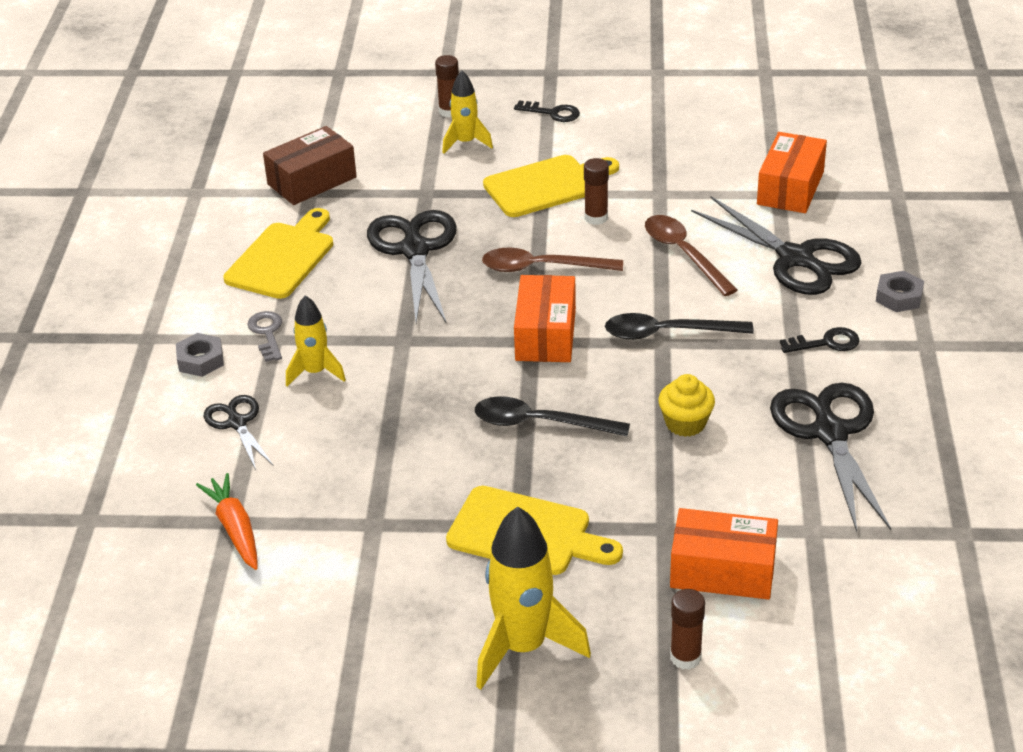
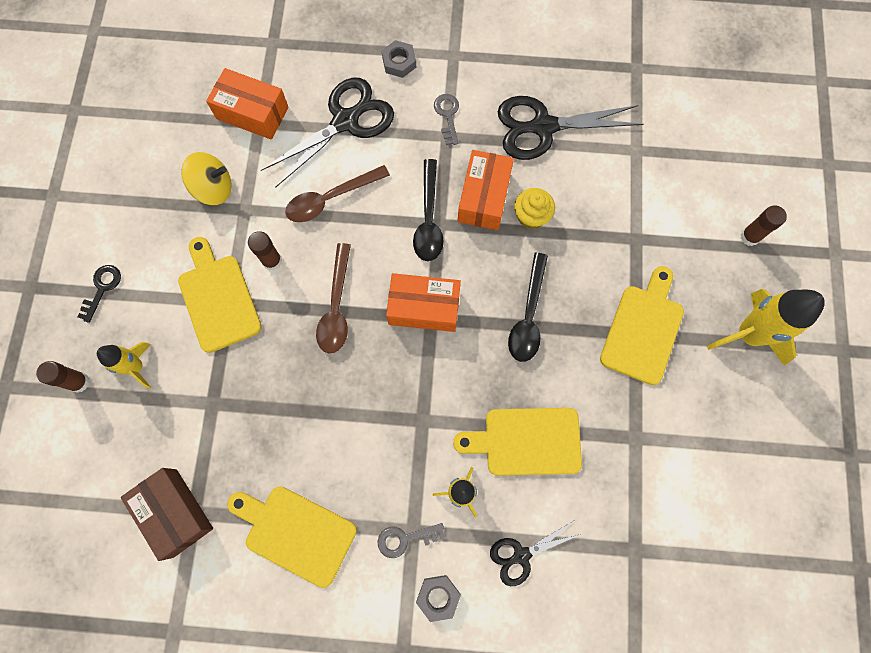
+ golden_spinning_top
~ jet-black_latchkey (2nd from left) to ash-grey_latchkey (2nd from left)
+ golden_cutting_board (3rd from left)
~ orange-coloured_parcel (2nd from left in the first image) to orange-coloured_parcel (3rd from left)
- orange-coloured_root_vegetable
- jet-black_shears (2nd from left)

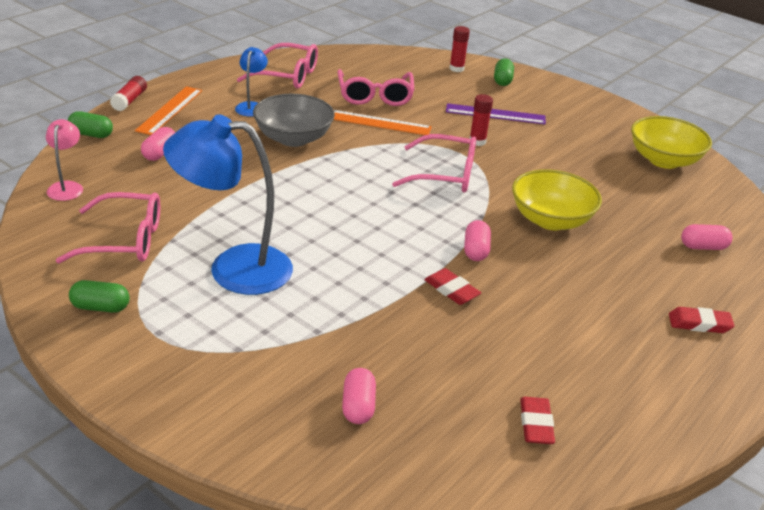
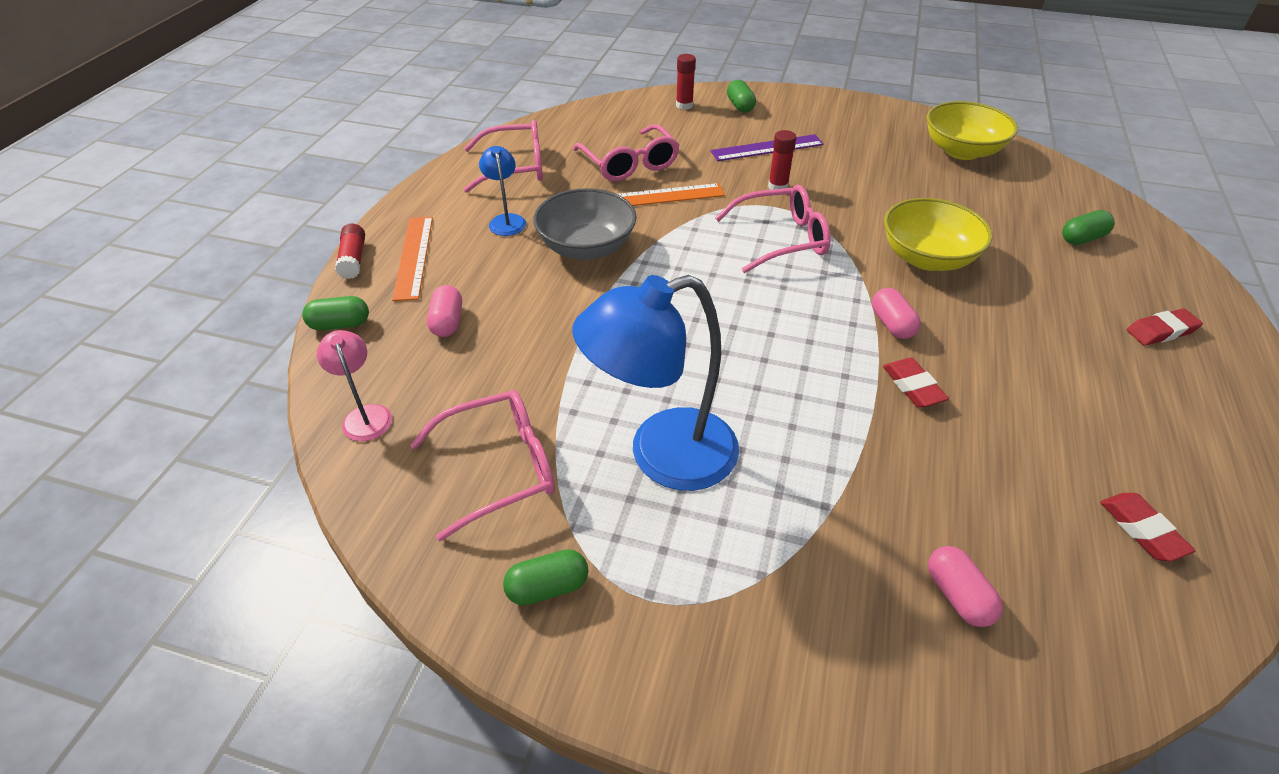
~ crimson_eraser (1st from left) 45 degrees clockwise
~ pink_pill (4th from left) to leaf-green_pill (4th from left)

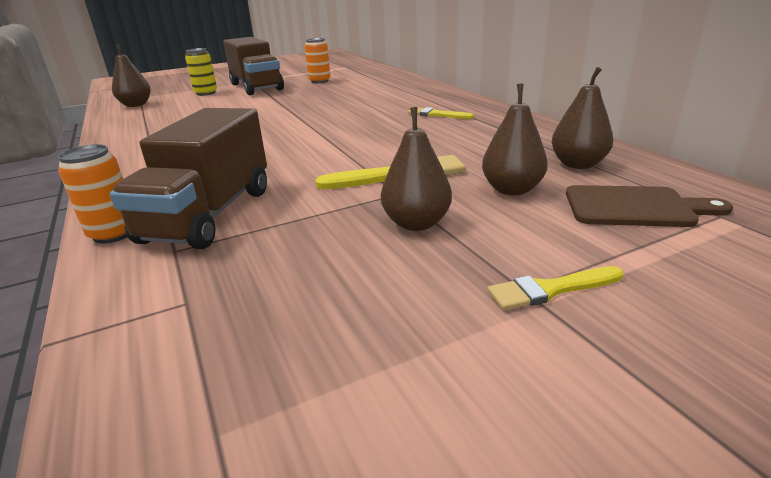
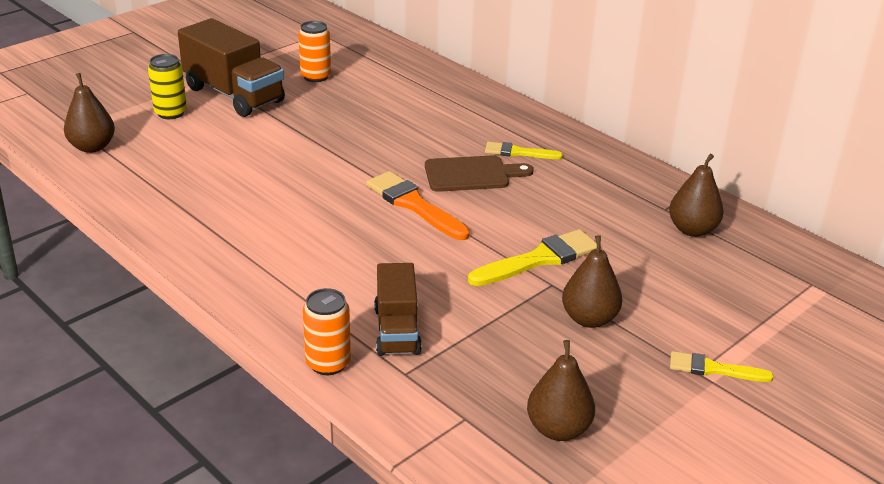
+ orange-coloured_paint_brush
~ dark_brown_lorry (1st from left in the first image) x0.62
~ dark_brown_cutting_board
~ dark_brown_toy_pear (3rd from left in the first image) to dark_brown_toy_pear (2nd from left)
~ golden_paint_brush (3rd from left) 45 degrees clockwise

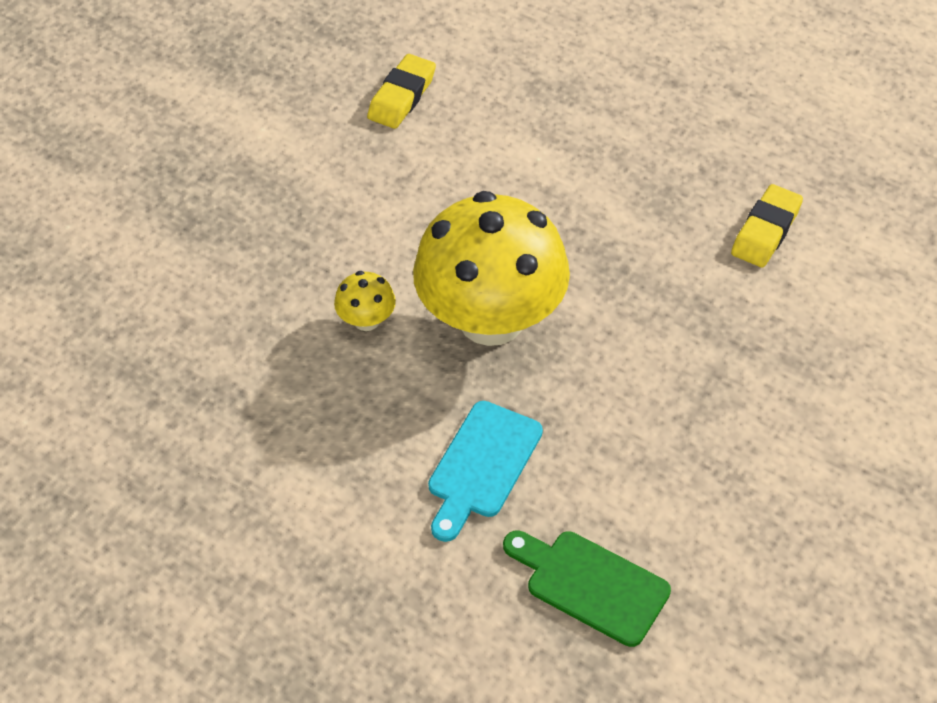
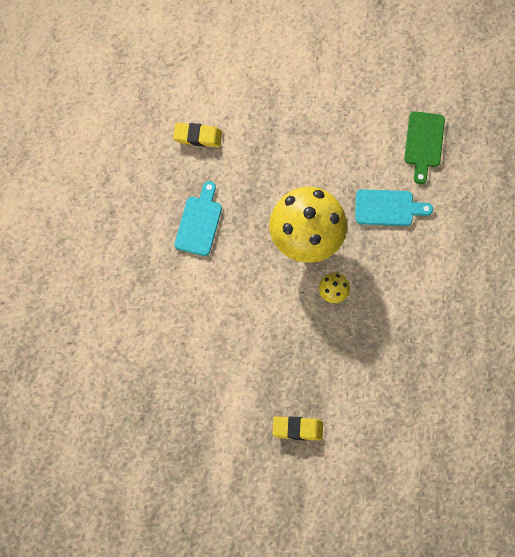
+ turquoise_cutting_board (1st from left)
~ golden_eraser (1st from left in the first image) to golden_eraser (2nd from left)

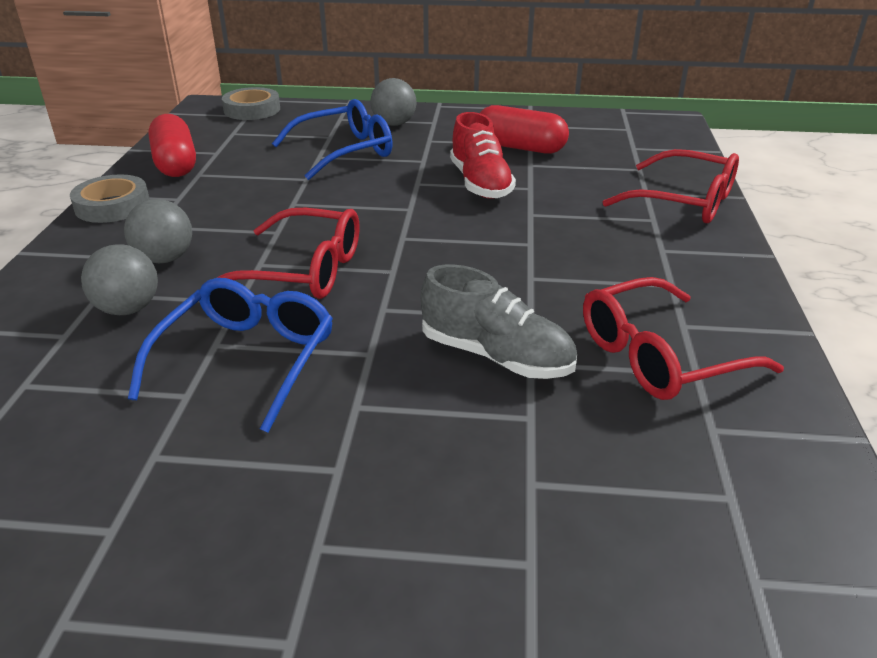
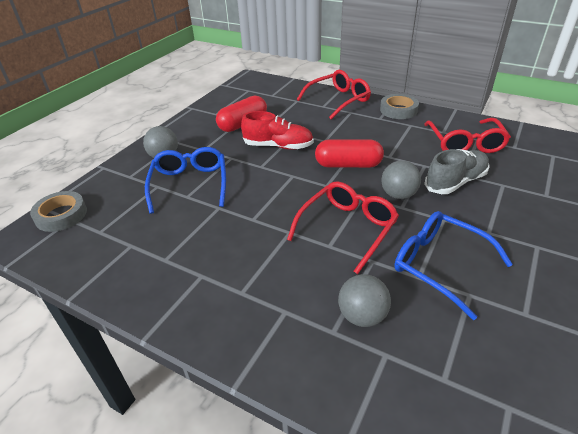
~ crimson_pill (1st from left in the first image) to crimson_pill (2nd from left)
~ ash-grey_sticky_tape (1st from left in the first image) to ash-grey_sticky_tape (2nd from left)
~ ash-grey_ball (2nd from left in the first image) to ash-grey_ball (3rd from left)

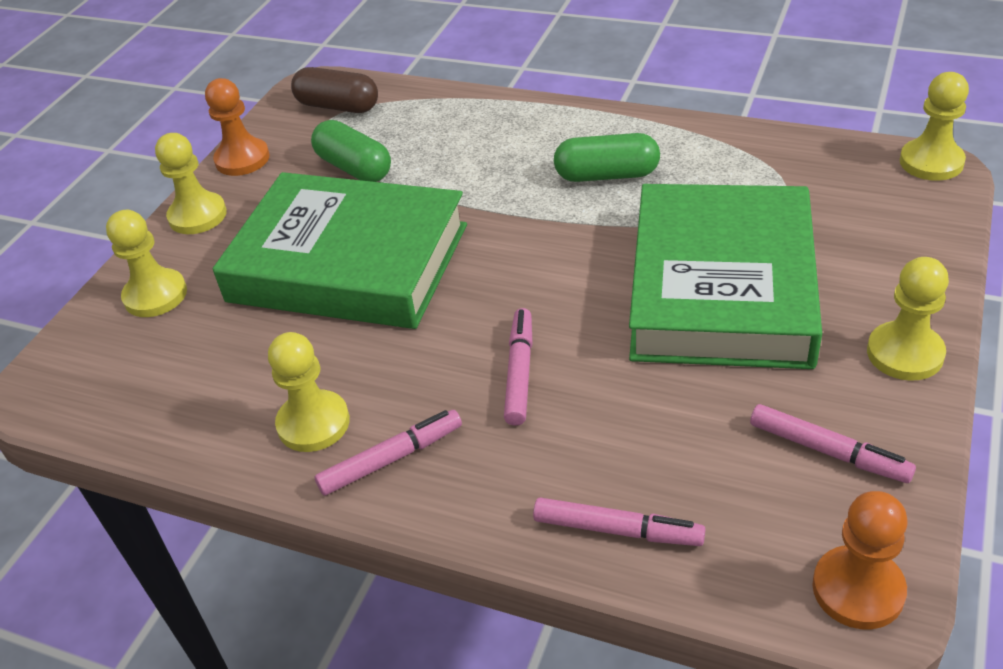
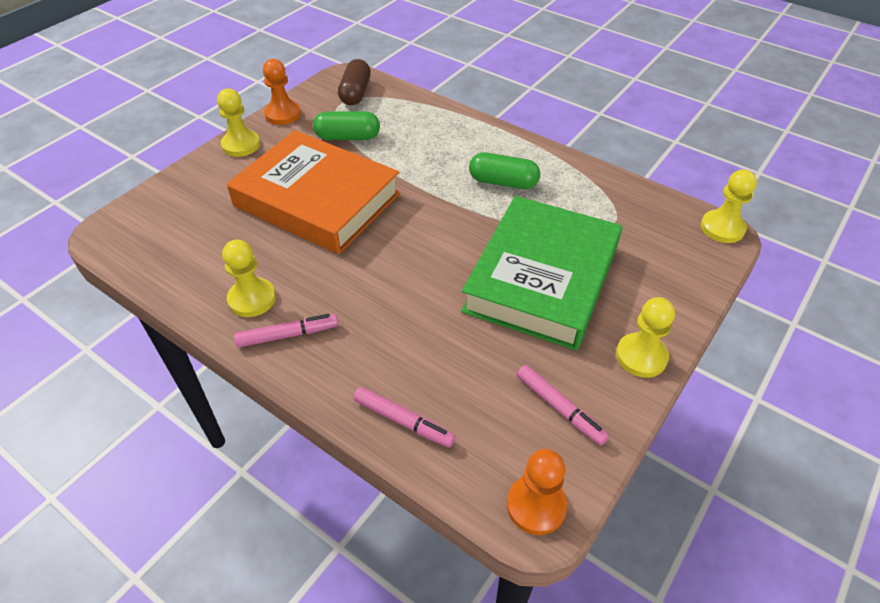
~ leaf-green_book (1st from left) to orange-coloured_book
~ leaf-green_pill (1st from left) 60 degrees counterclockwise
~ dark_brown_pill 60 degrees clockwise
- golden_chess_pawn (1st from left)
- pink_marker (2nd from left)

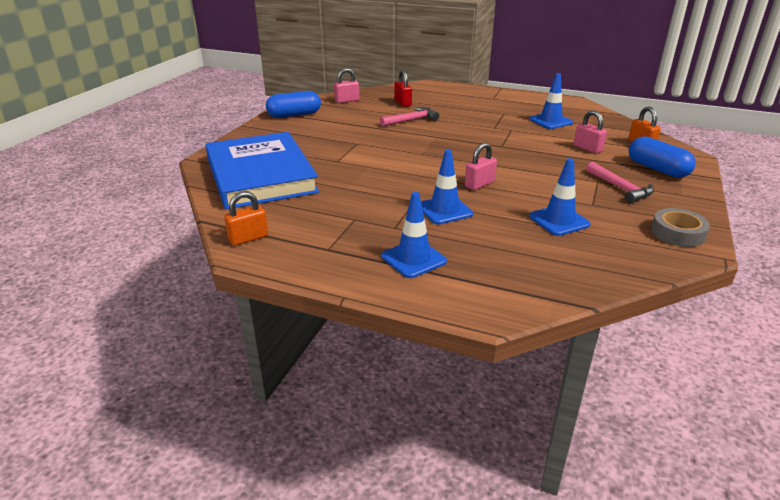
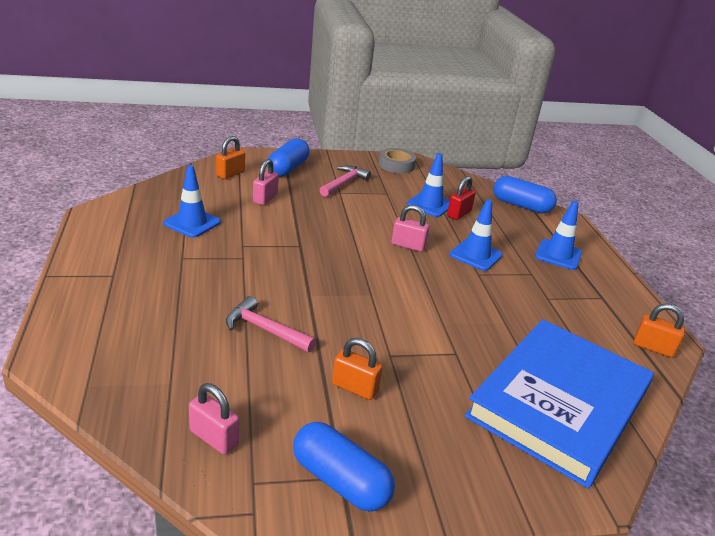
+ orange-coloured_padlock (2nd from left)
~ crimson_padlock
+ cobalt_pill (3rd from left)

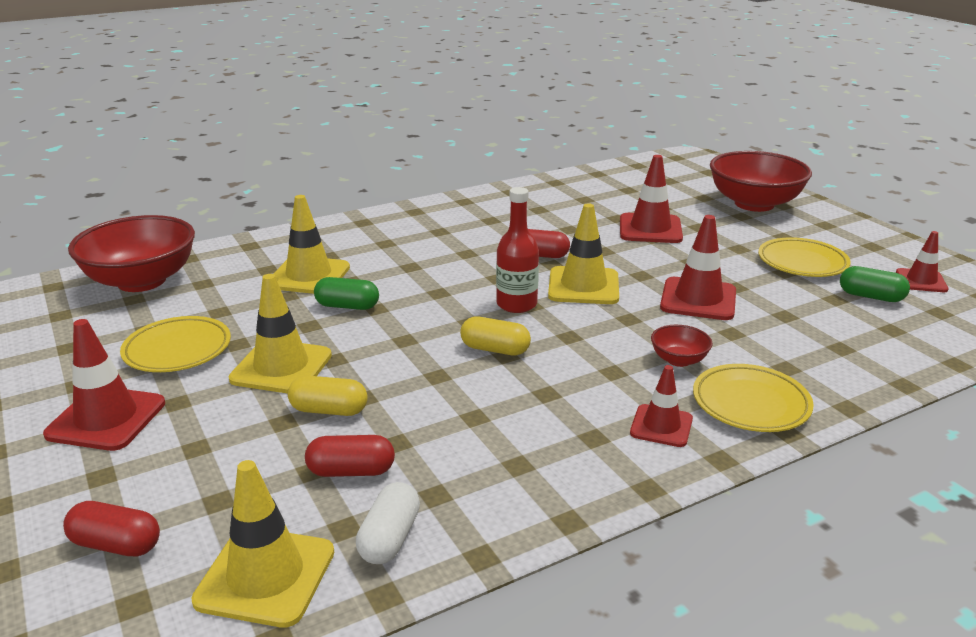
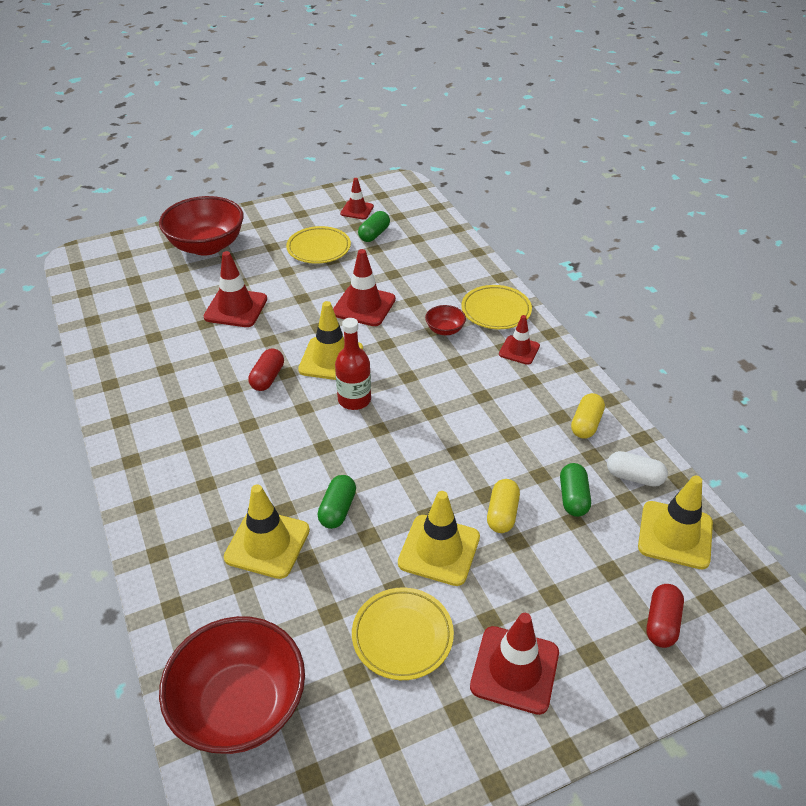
~ crimson_pill (2nd from left) to leaf-green_pill (3rd from left)
~ golden_pill (2nd from left)

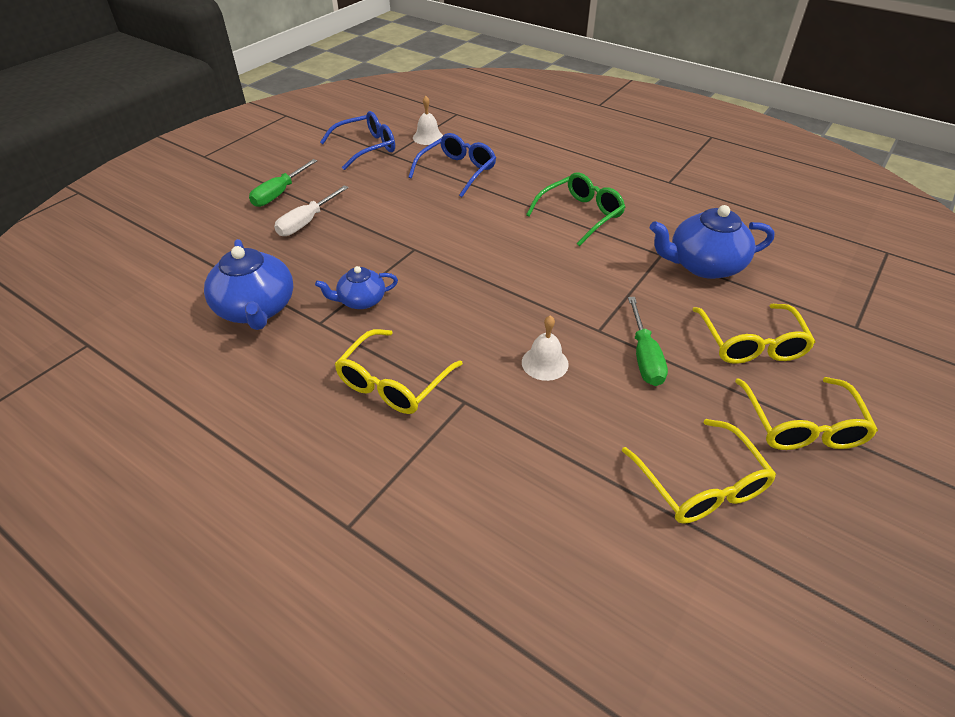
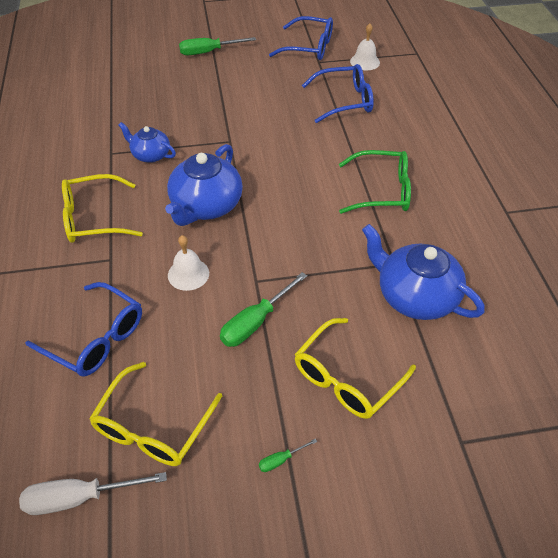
~ white_flat_screwdriver
+ cobalt_spectacles (1st from left)
~ cobalt_tea_pot (1st from left in the first image) to cobalt_tea_pot (2nd from left)
~ golden_spectacles (4th from left) to leaf-green_flat_screwdriver (3rd from left)

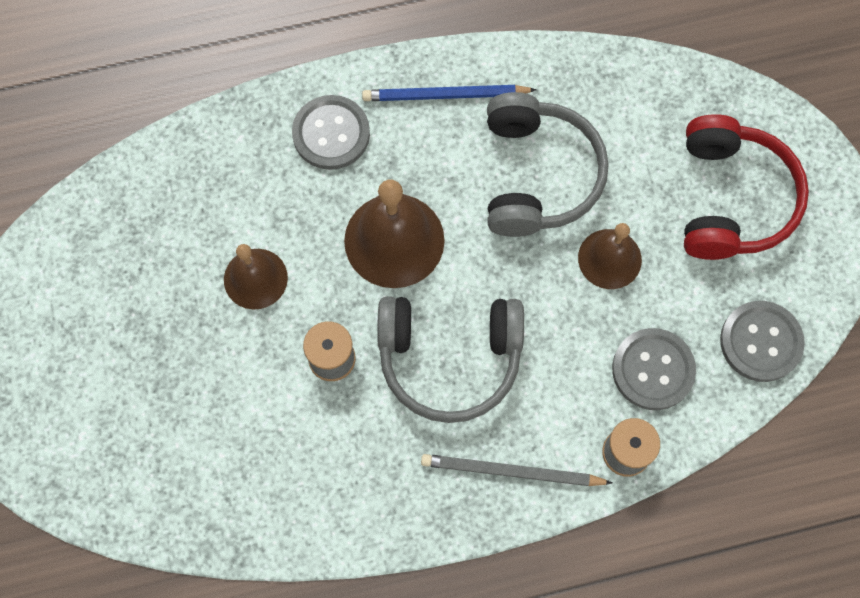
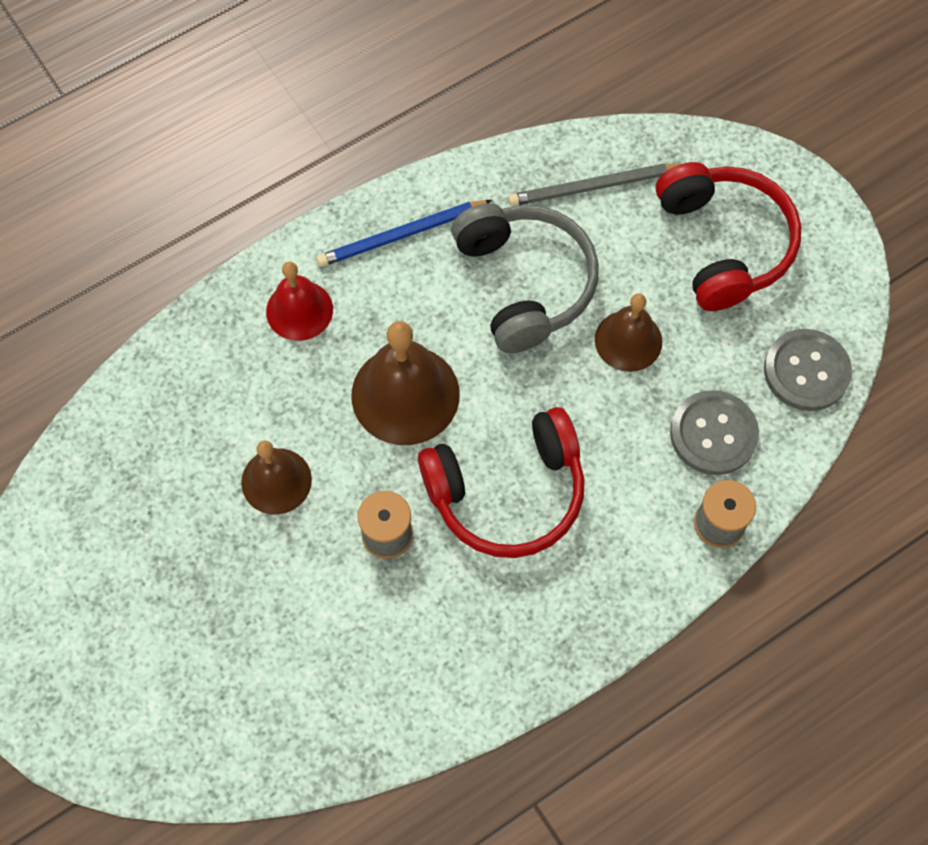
~ ash-grey_button (1st from left) to crimson_school_bell
~ ash-grey_over-ear_headphones (1st from left) to crimson_over-ear_headphones (1st from left)
~ ash-grey_wooden_pencil

